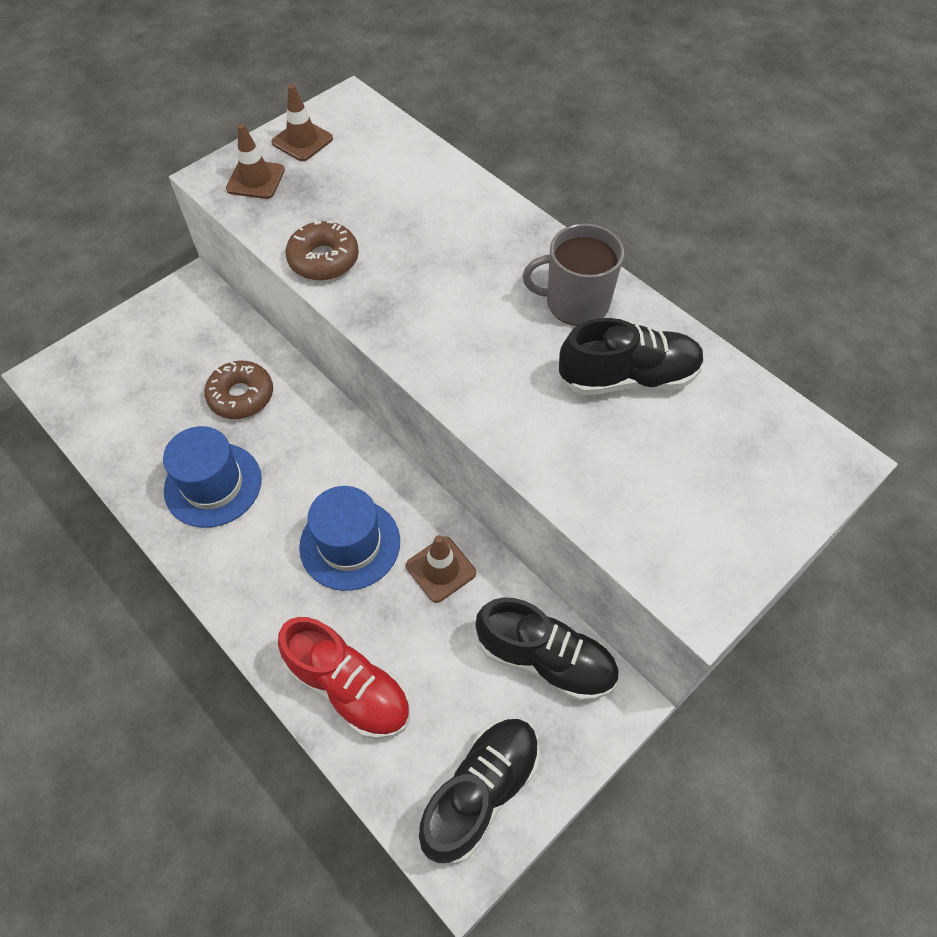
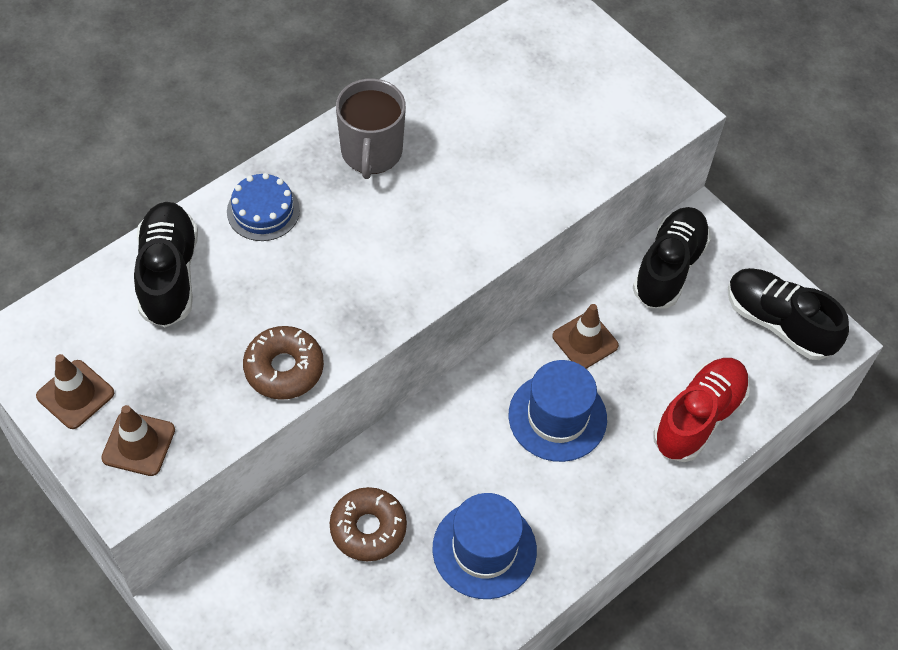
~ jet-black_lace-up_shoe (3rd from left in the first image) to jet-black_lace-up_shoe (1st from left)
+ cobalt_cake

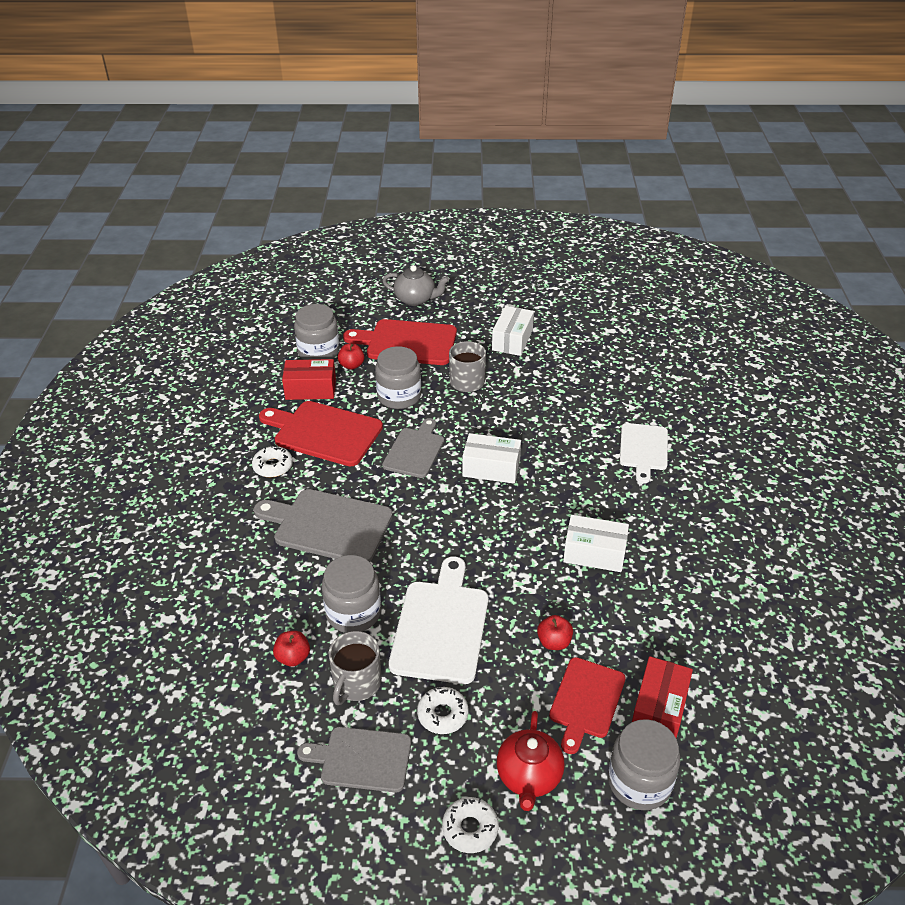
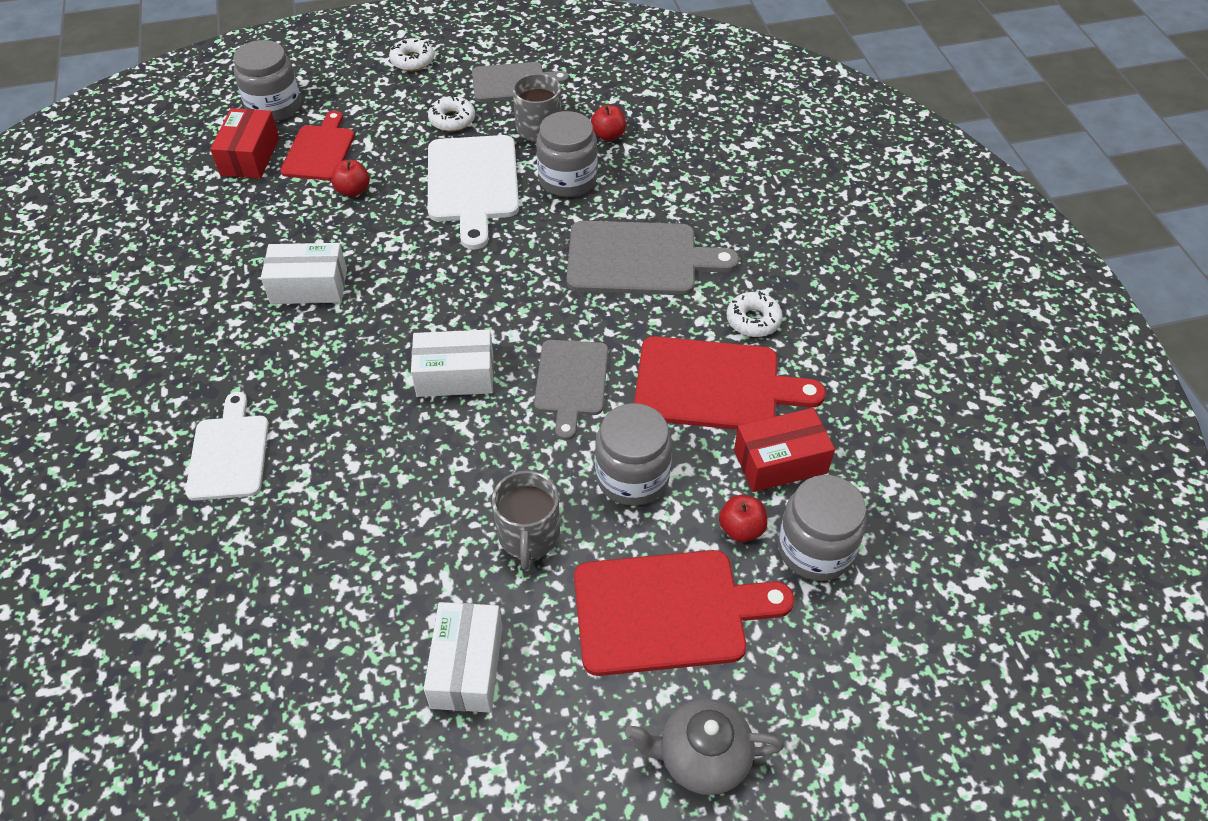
- crimson_tea_pot

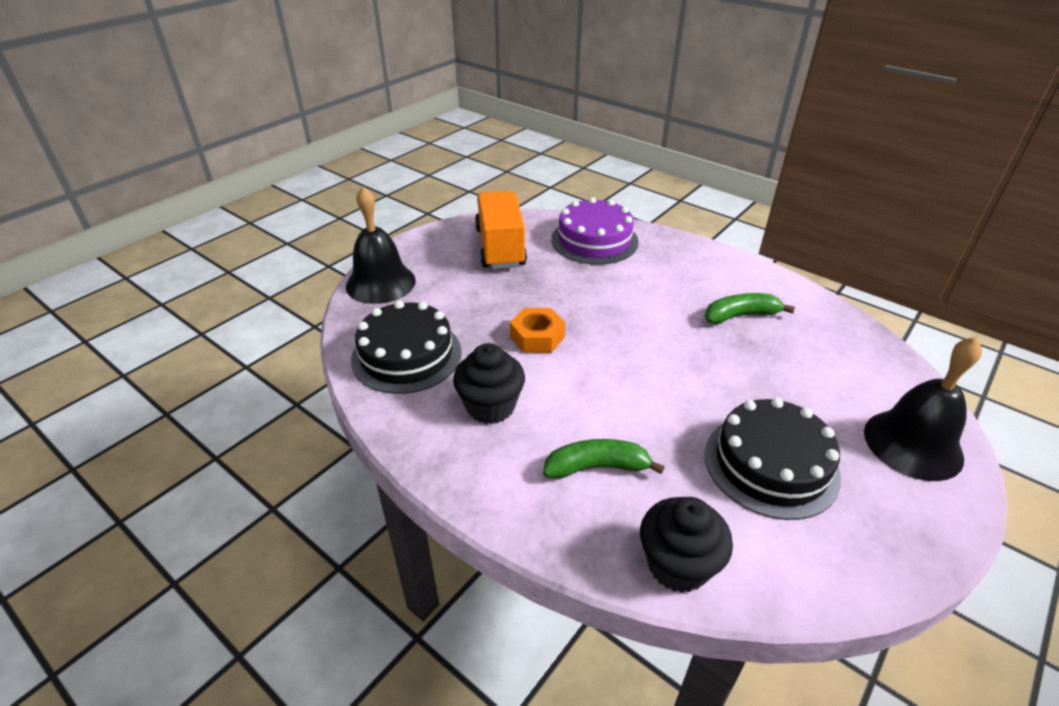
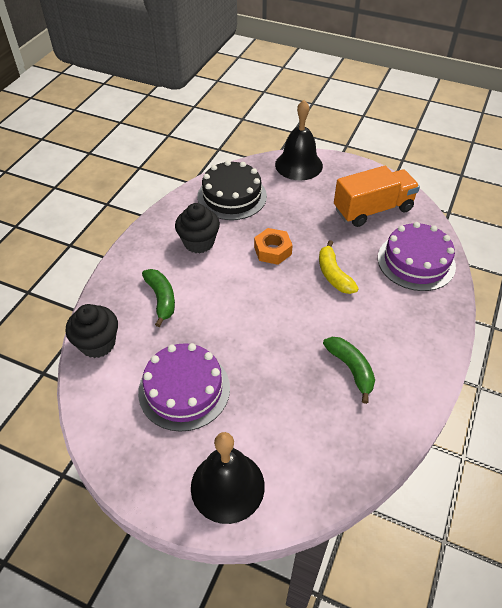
~ jet-black_cake (2nd from left) to royal_purple_cake (1st from left)
+ golden_banana_fruit

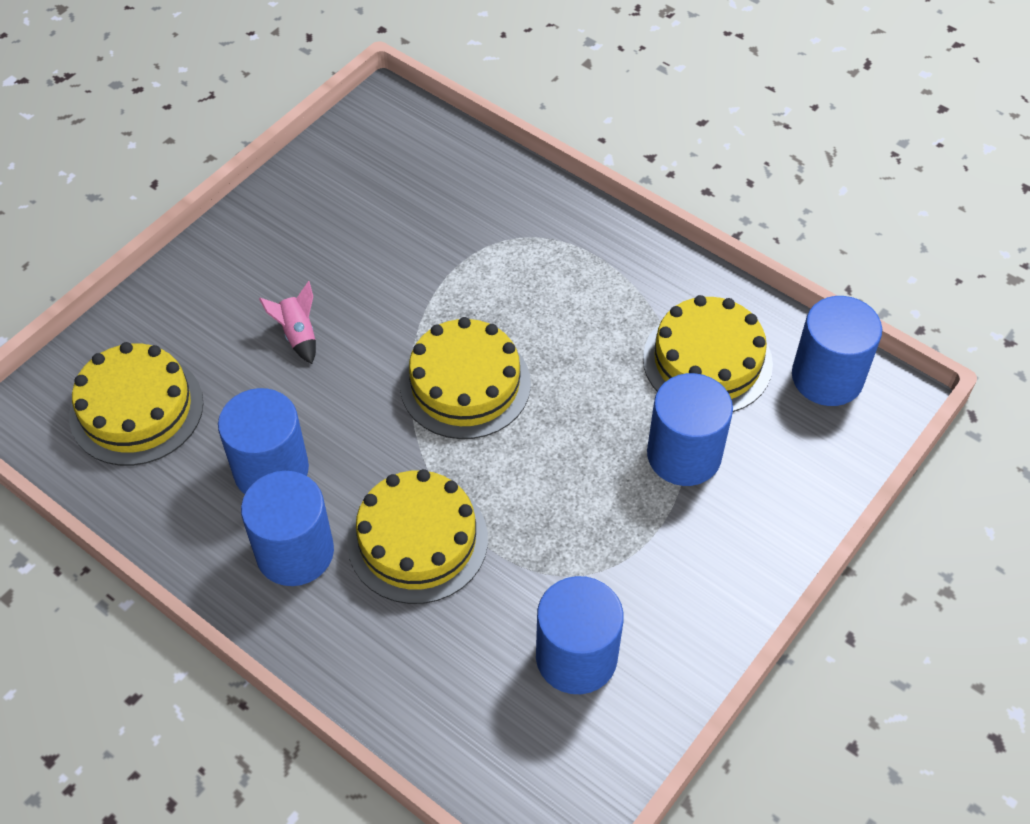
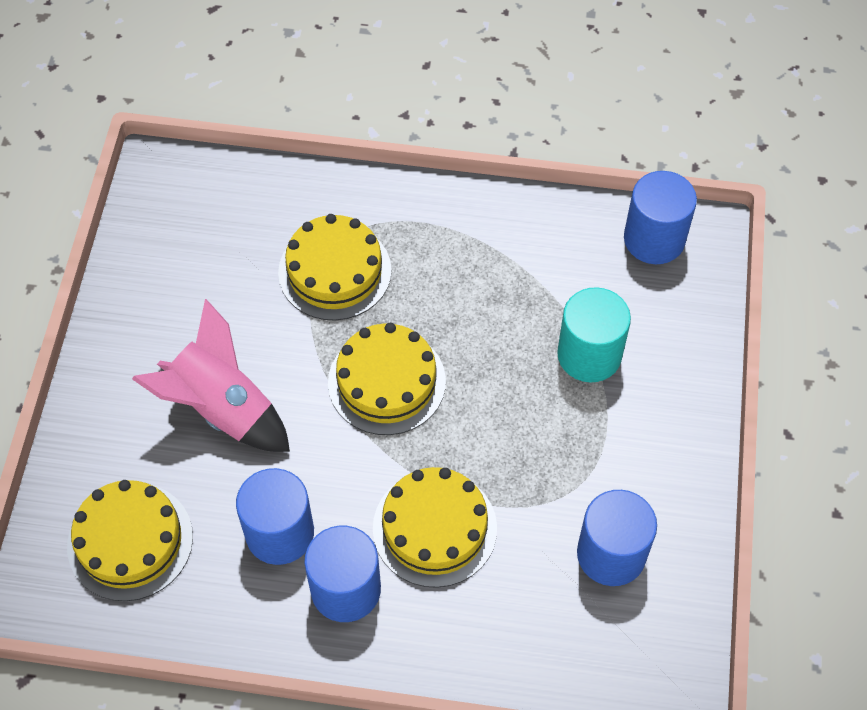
~ pink_spaceship x2.22
~ golden_cake (4th from left in the first image) to golden_cake (2nd from left)
~ cobalt_cylinder_shape (4th from left) to turquoise_cylinder_shape

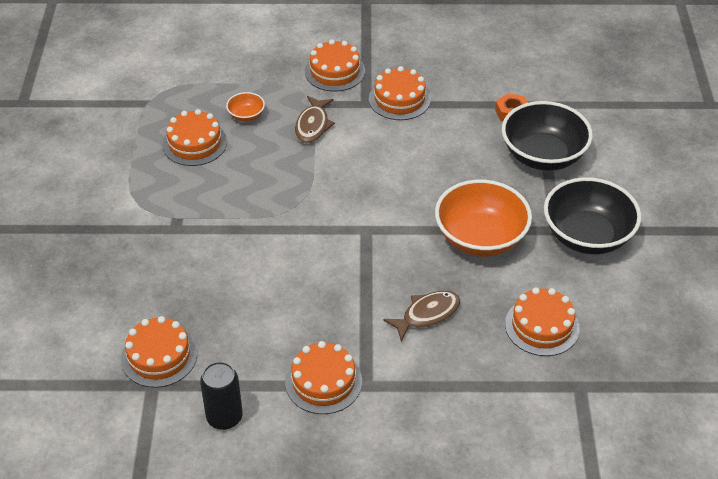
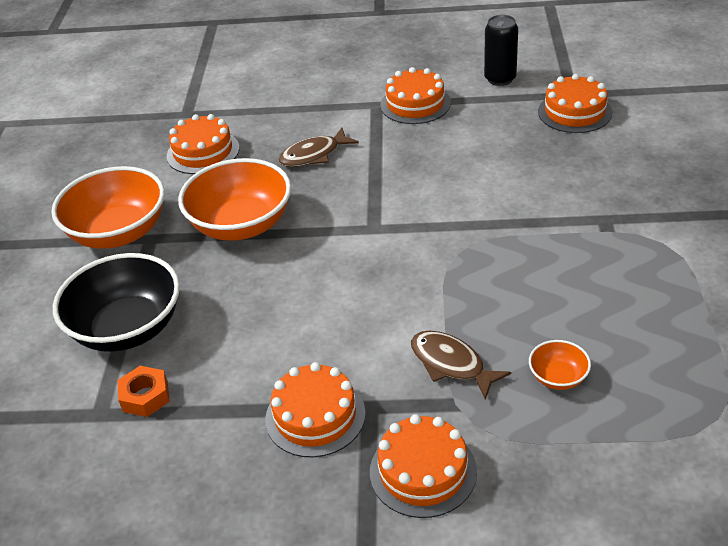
~ jet-black_bowl (2nd from left) to orange-coloured_bowl (1st from left)
~ dark_brown_fish (1st from left in the first image) 60 degrees counterclockwise
- orange-coloured_cake (2nd from left)

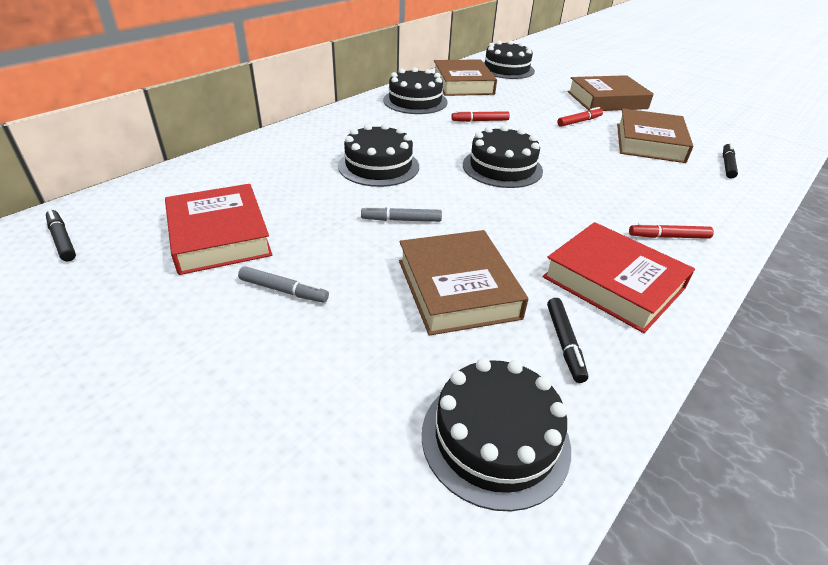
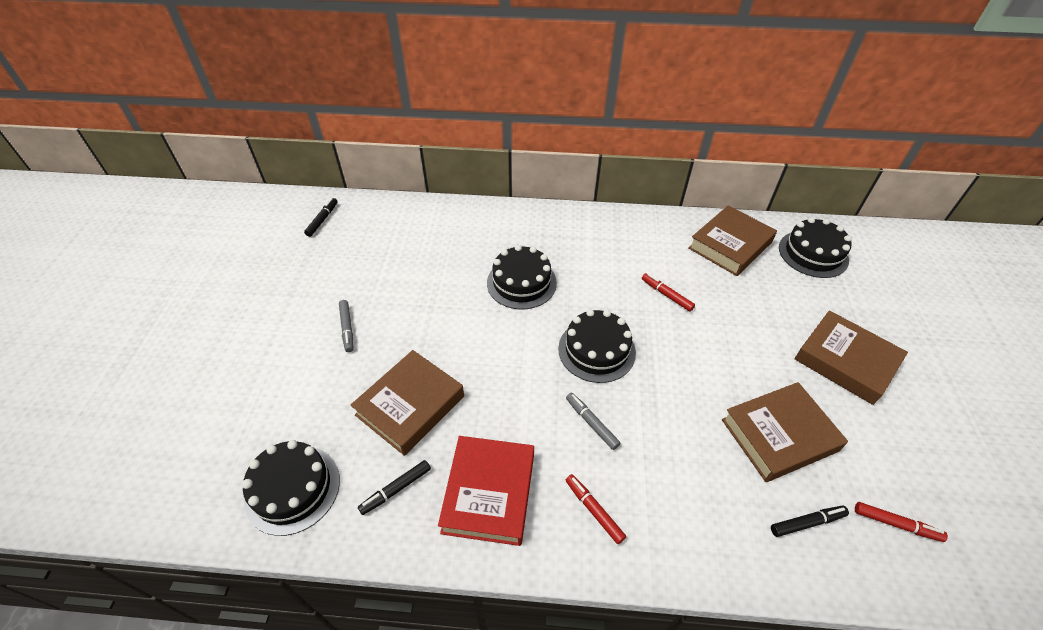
~ ash-grey_marker (2nd from left)
~ crimson_marker (2nd from left in the first image) to crimson_marker (3rd from left)
- crimson_book (1st from left)
- jet-black_cake (2nd from left)

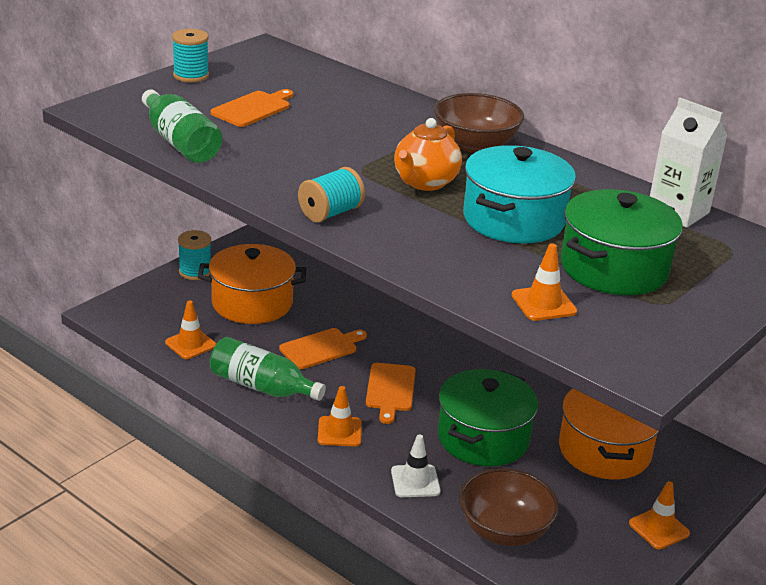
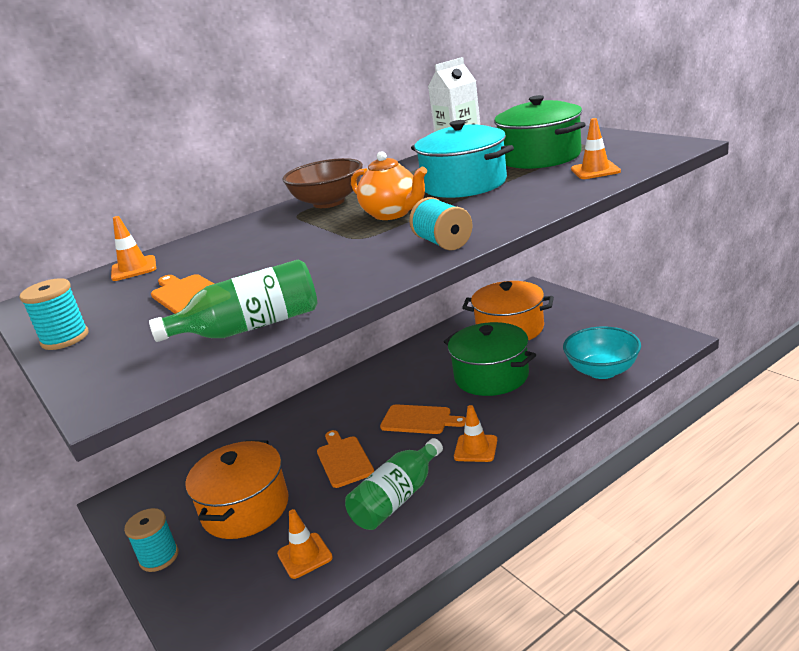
~ orange-coloured_traffic_cone (4th from left in the first image) to orange-coloured_traffic_cone (1st from left)
~ dark_brown_bowl (2nd from left) to turquoise_bowl
- white_traffic_cone

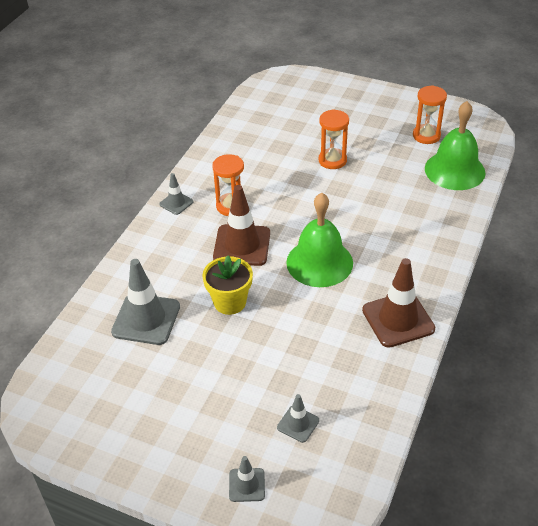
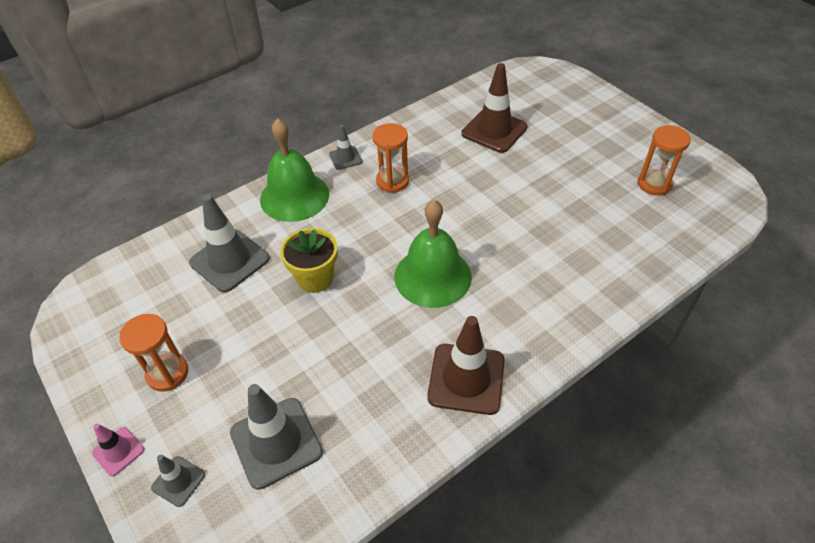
+ pink_traffic_cone
~ orange-coloured_hourglass (2nd from left in the first image) to orange-coloured_hourglass (1st from left)
~ ash-grey_traffic_cone (4th from left in the first image) x1.93
~ leaf-green_school_bell (2nd from left in the first image) to leaf-green_school_bell (1st from left)
~ dark_brown_traffic_cone (1st from left in the first image) to dark_brown_traffic_cone (2nd from left)

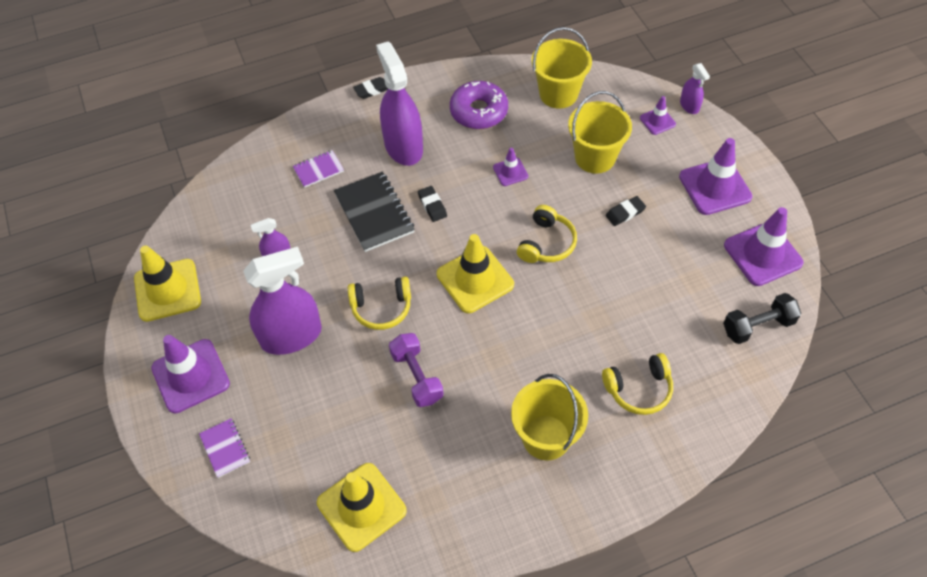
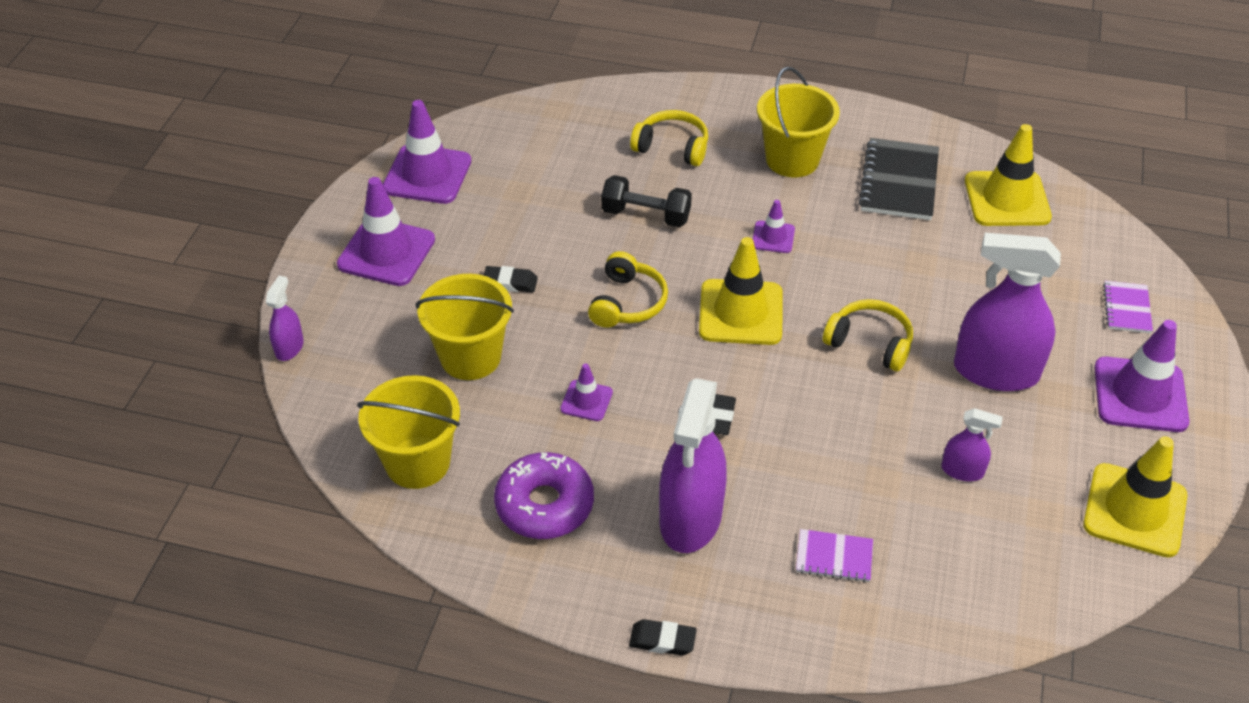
~ golden_over-ear_headphones (2nd from left in the first image) 135 degrees clockwise
~ jet-black_free_weight
~ royal_purple_traffic_cone (3rd from left in the first image) to royal_purple_traffic_cone (4th from left)
~ jet-black_notebook
- royal_purple_free_weight

